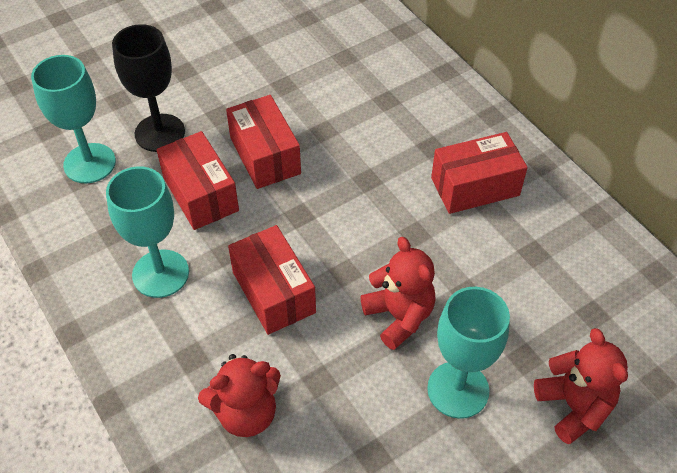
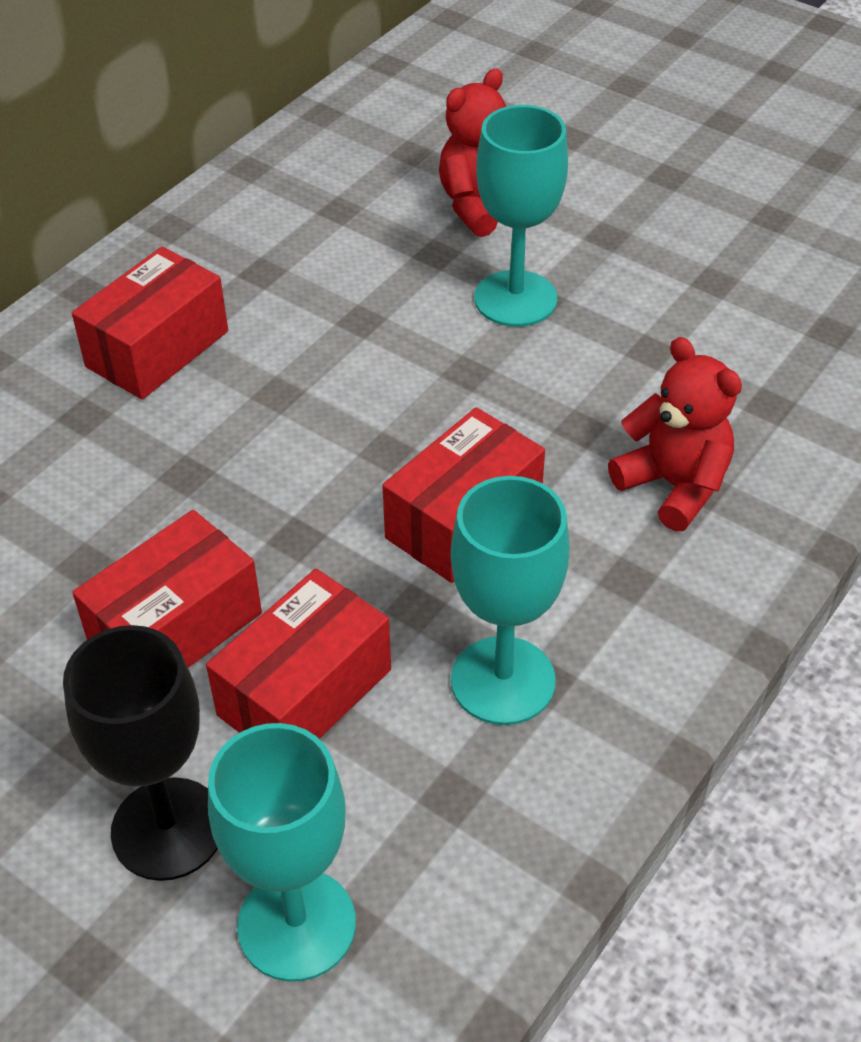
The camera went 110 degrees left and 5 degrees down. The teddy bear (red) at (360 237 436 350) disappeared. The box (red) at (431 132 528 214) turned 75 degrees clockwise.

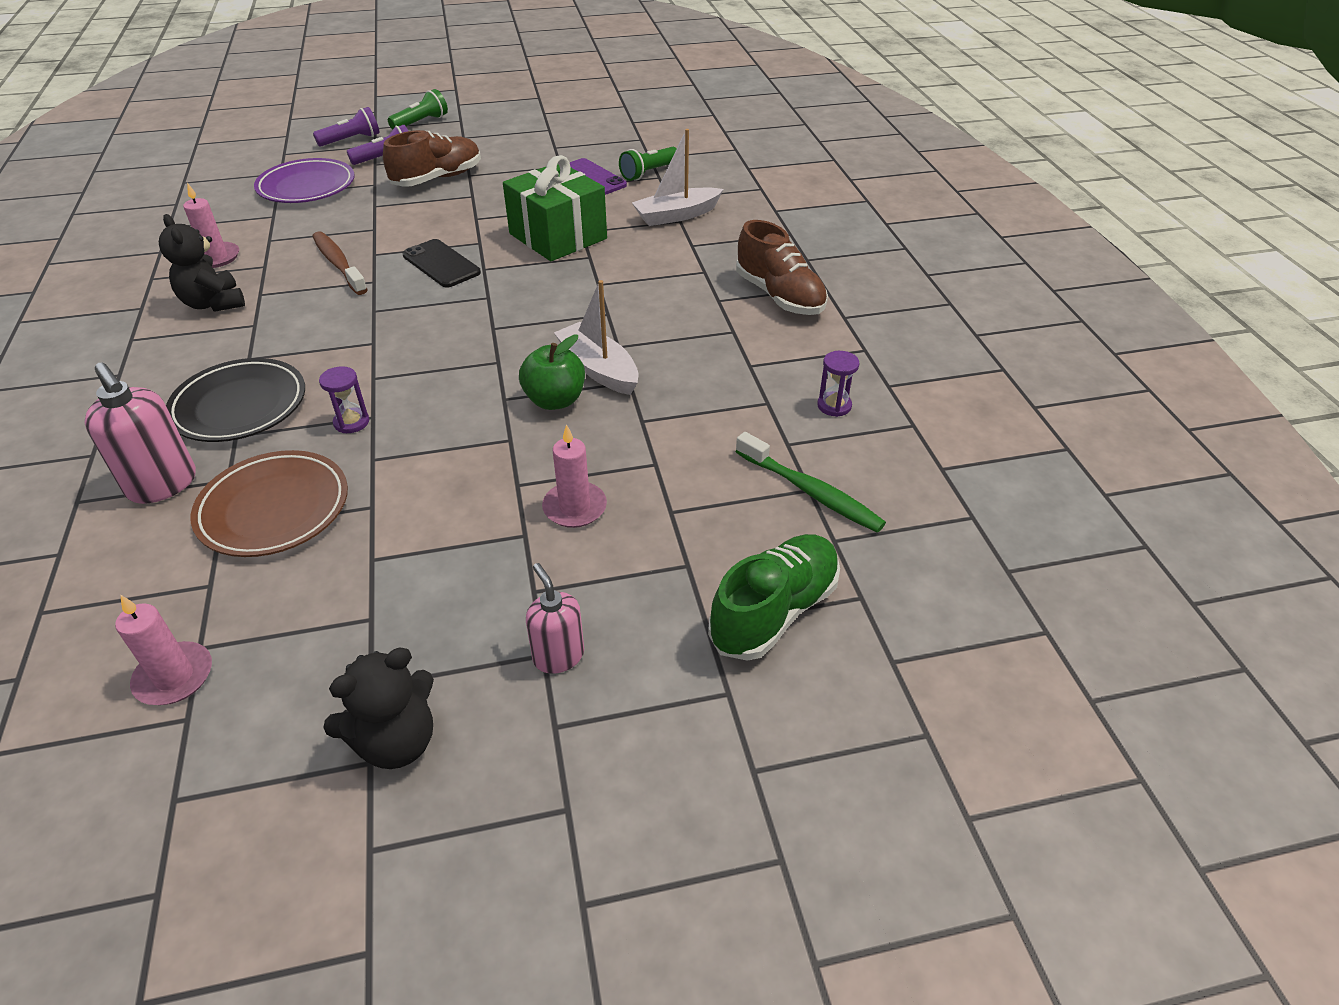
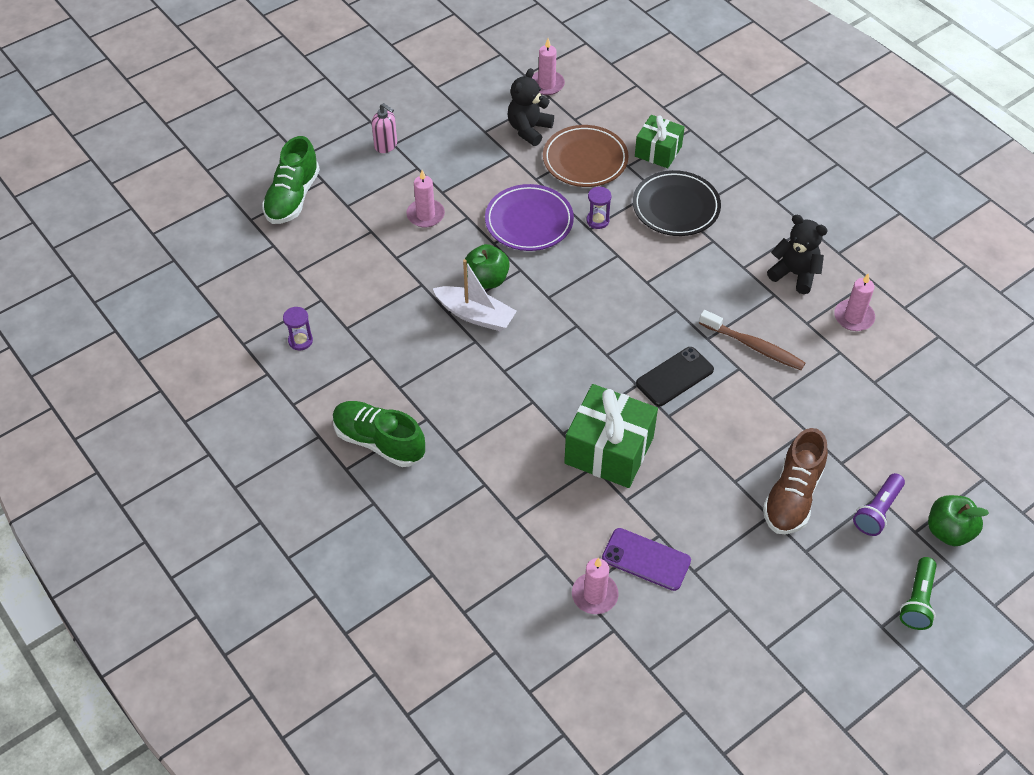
The camera went 155 degrees right and 10 degrees up. The boat (white) at (632 129 724 226) disappeared. The toothbrush (green) at (736 432 886 533) disappeared. The plate (purple) moved from (254 158 354 203) to (485 184 574 251). The teddy bear (black) moved from (323 648 434 769) to (508 68 554 146). The soap dispenser (pink) at (84 362 196 504) was replaced by the gift (green) at (635 115 685 168). The flashlight (purple) at (313 107 379 146) was replaced by the apple (green) at (928 495 989 546). The flashlight (green) at (619 147 677 181) was replaced by the candle (pink) at (572 558 618 614). The shoe (brown) at (736 220 828 315) became the shoe (green) at (333 401 425 467). The phone (black) at (402 239 481 288) turned 60 degrees counterclockwise.

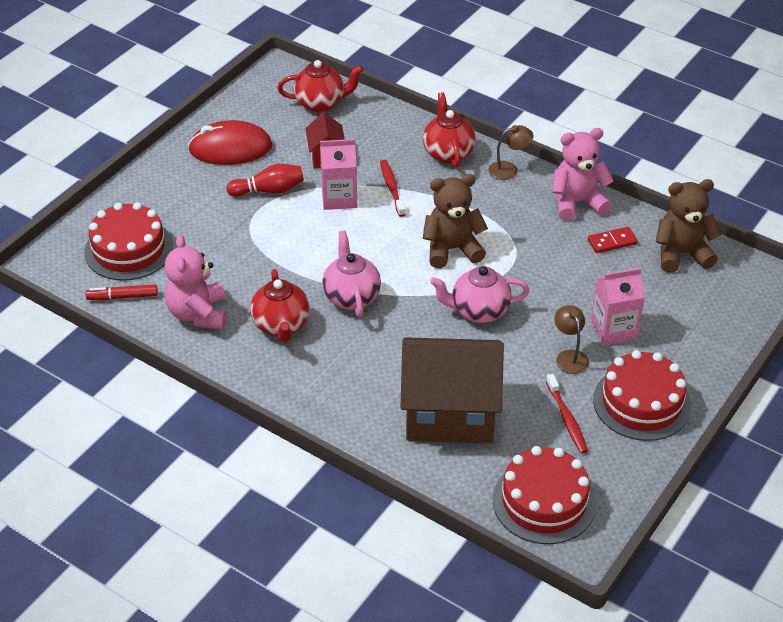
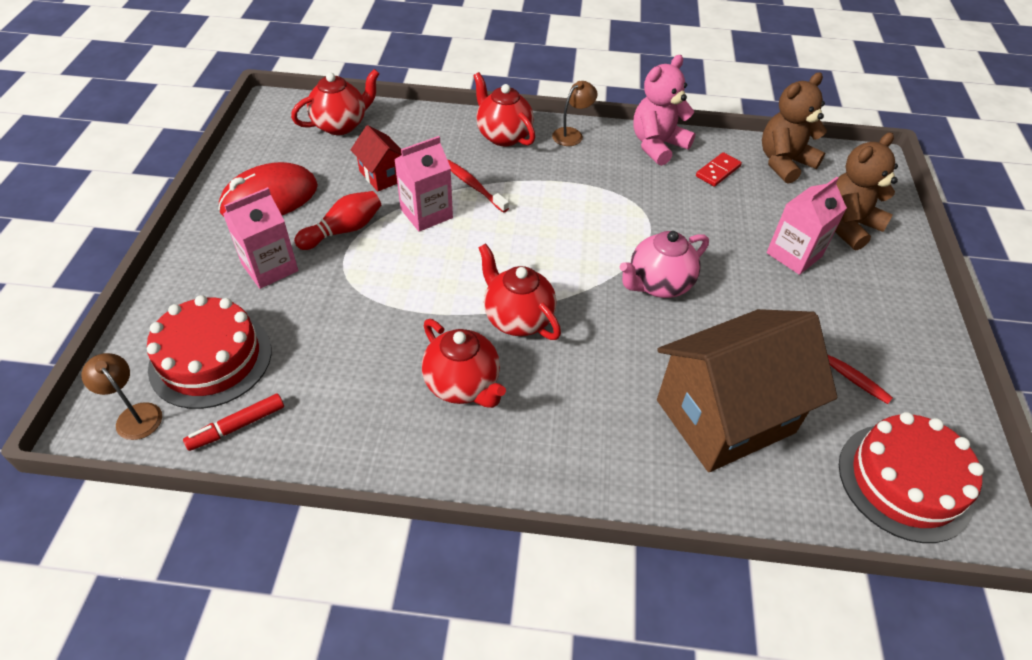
The camera went 30 degrees left and 5 degrees up. The teddy bear (pink) at (164 234 226 329) disappeared. The cake (red) at (593 350 691 441) disappeared. The carton (pink) at (223 187 298 289) appeared. The teddy bear (brown) moved from (423 174 488 268) to (835 132 898 250). The lamp (brown) moved from (554 305 589 374) to (81 353 162 440). The teapot (pink) at (322 230 381 317) became the teapot (red) at (478 243 561 340).

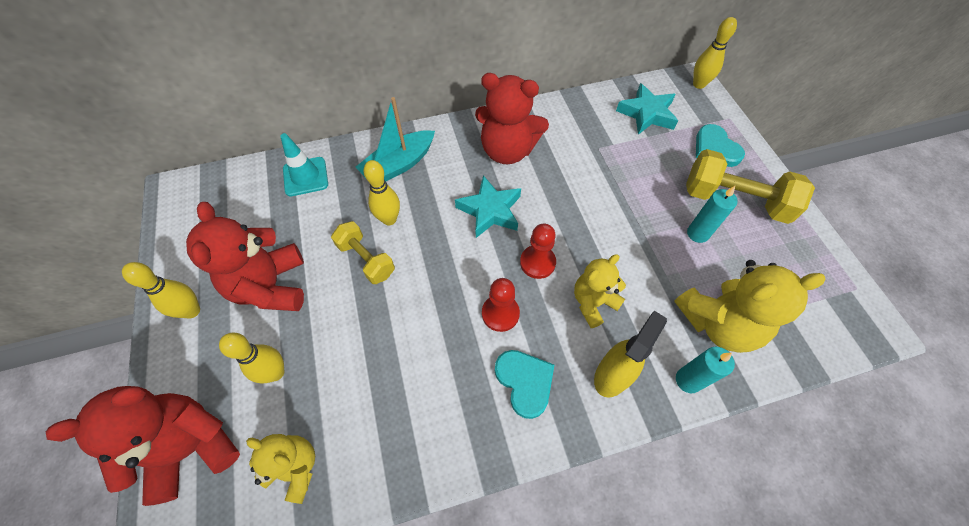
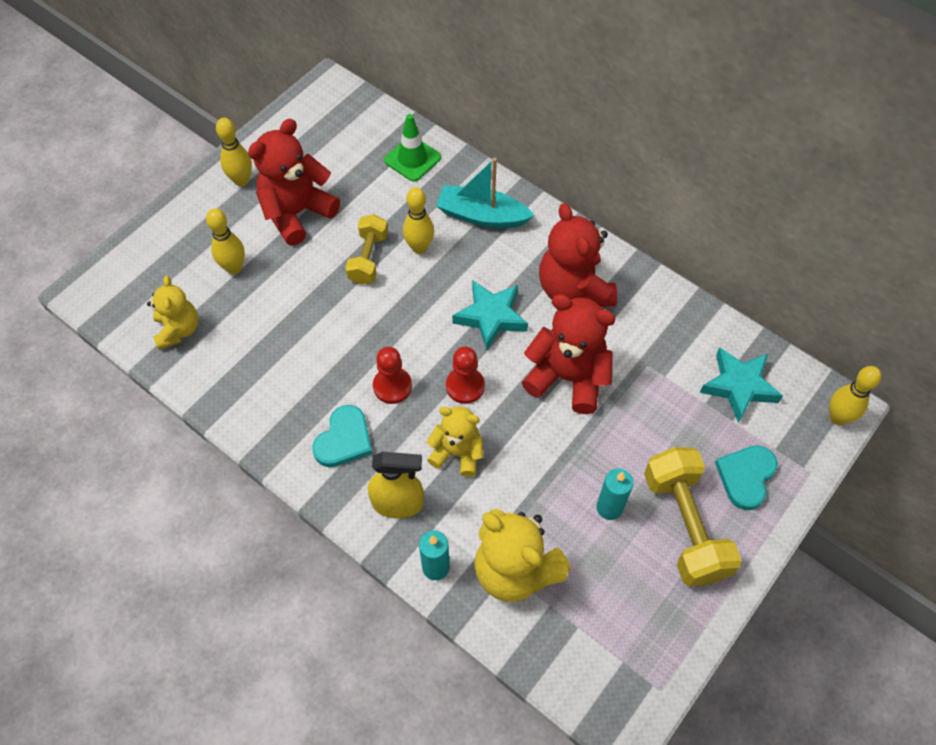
The camera went 55 degrees right and 0 degrees up. The teddy bear (red) moved from (46 386 240 506) to (522 294 616 414). The traffic cone (turquoise) at (280 133 328 196) became the traffic cone (green) at (384 114 441 182).

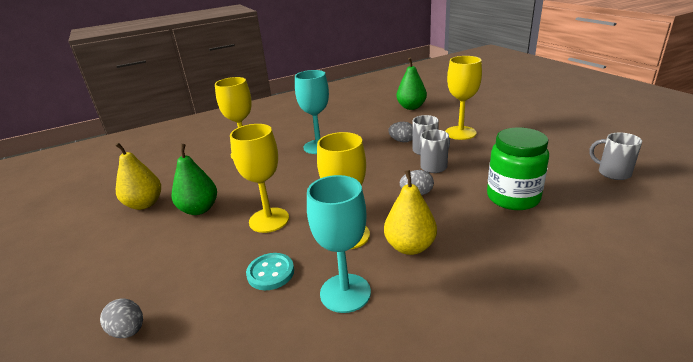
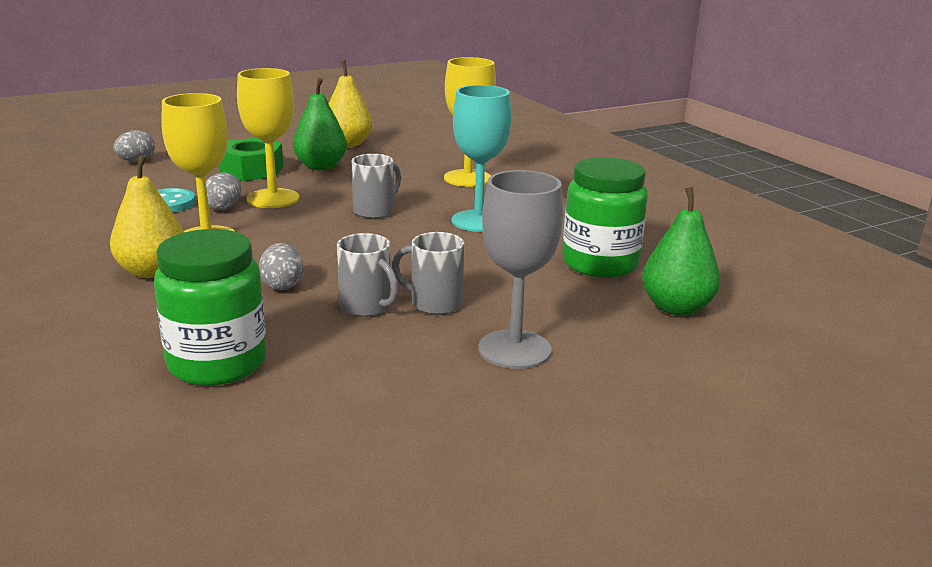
The camera went 85 degrees right and 5 degrees down. The goblet (turquoise) at (307 175 371 313) disappeared. The nut (green) at (219 138 284 181) appeared. The jar (green) at (562 157 648 278) appeared. The egg (grey) moved from (388 122 413 142) to (206 173 241 210). The mug (grey) moved from (589 132 642 180) to (352 154 401 219). The goblet (yellow) at (445 56 482 140) became the goblet (grey) at (478 170 563 369).

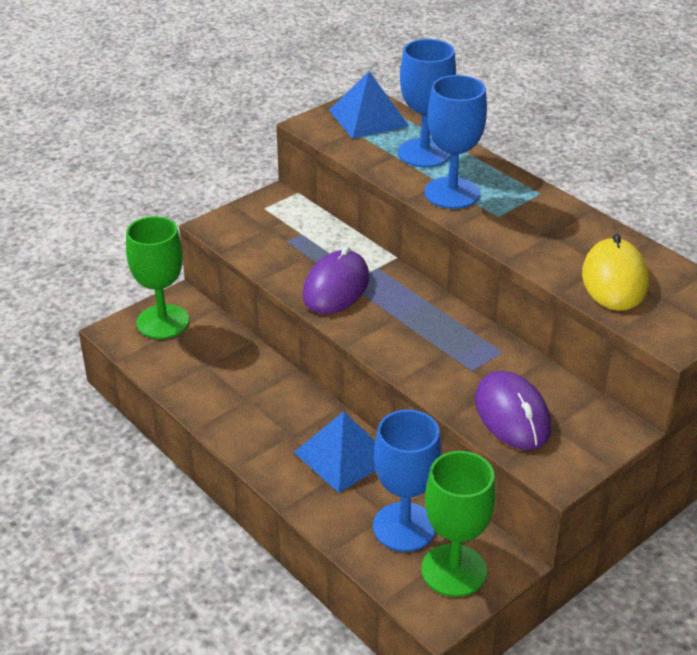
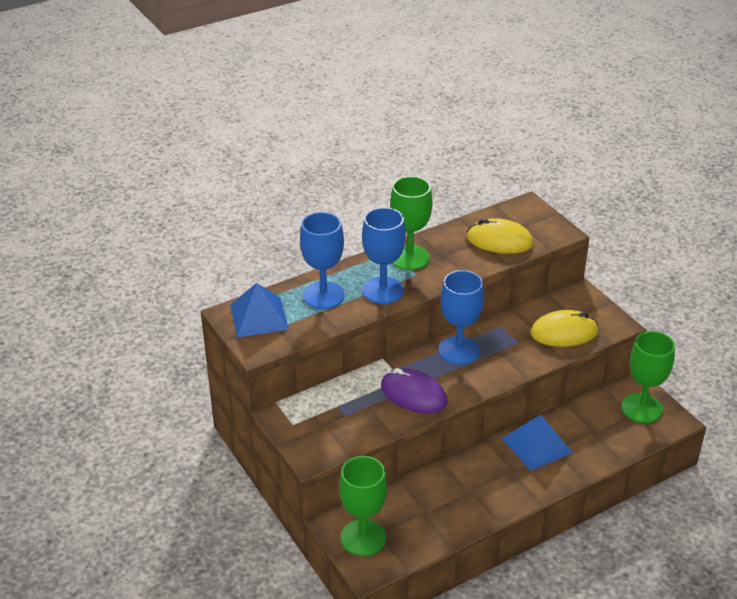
The camera went 80 degrees left and 0 degrees up. The goblet (green) at (390 176 432 270) appeared. The goblet (blue) moved from (373 410 442 552) to (438 270 484 365). The mouse (purple) at (475 371 551 450) became the mouse (yellow) at (530 310 598 347).

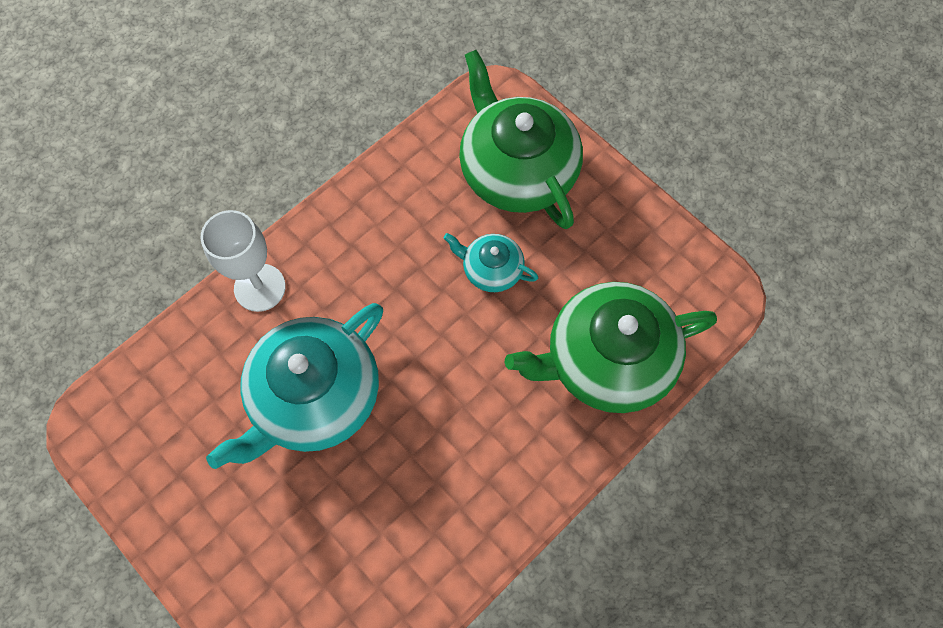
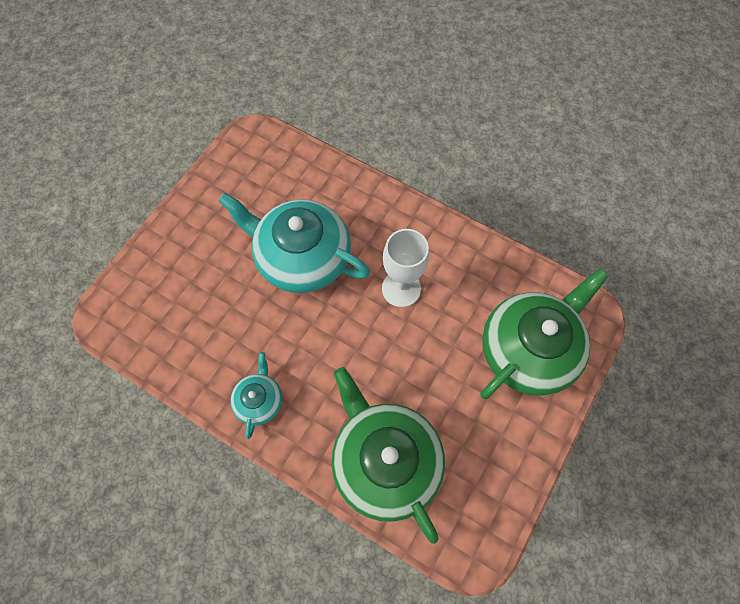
The camera went 75 degrees right and 0 degrees up. The goblet (white) moved from (201 210 286 312) to (382 229 429 307). The teapot (turquoise) moved from (443 233 538 292) to (230 352 282 439).

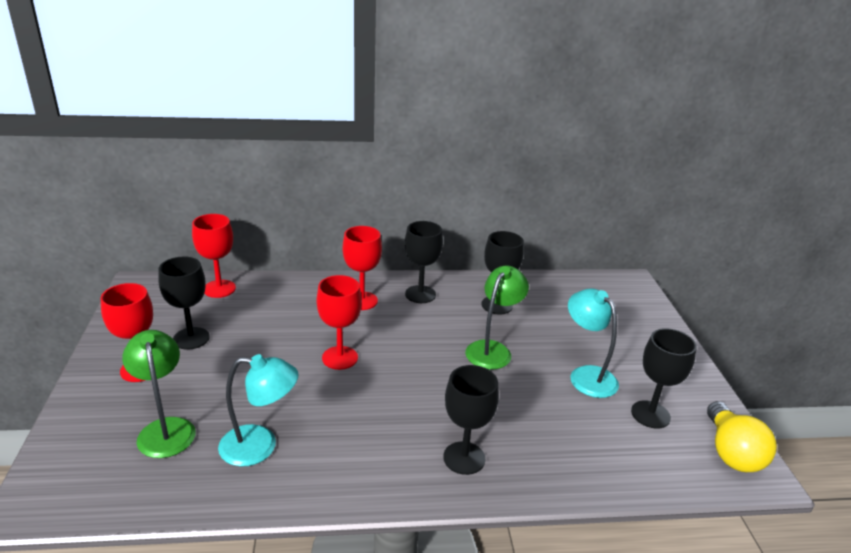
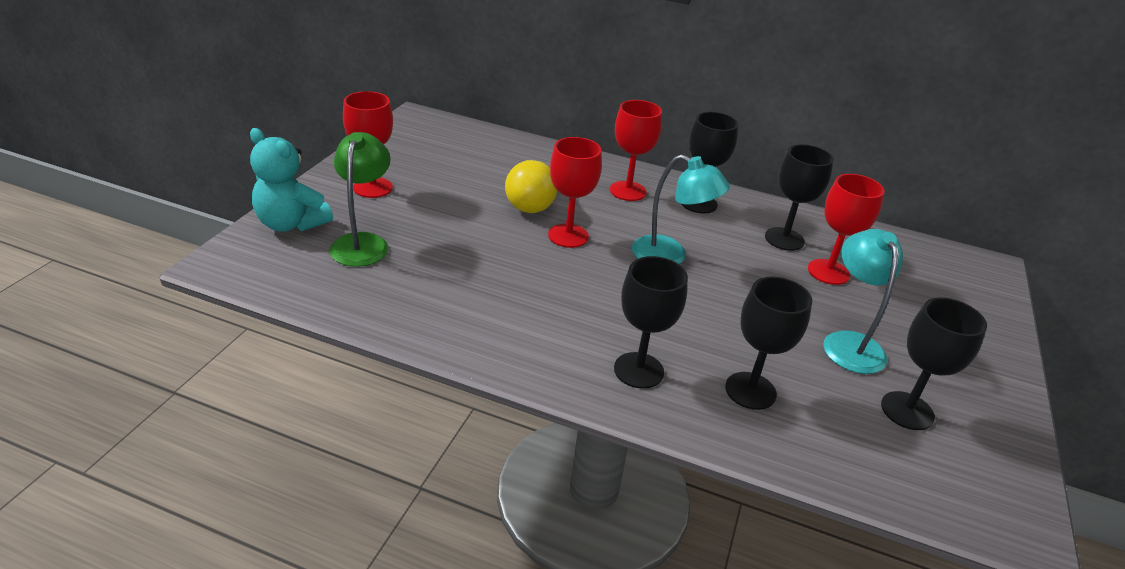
The camera went 25 degrees right and 5 degrees up. The lamp (green) at (465 266 529 370) disappeared. The teddy bear (turquoise) at (250 128 333 232) appeared. The goblet (black) moved from (158 257 210 350) to (725 276 812 410). The goblet (red) moved from (192 214 236 298) to (808 174 885 285). The lamp (turquoise) moved from (218 354 299 467) to (632 154 730 264). The light bulb (yellow) moved from (707 401 777 472) to (505 160 557 213).

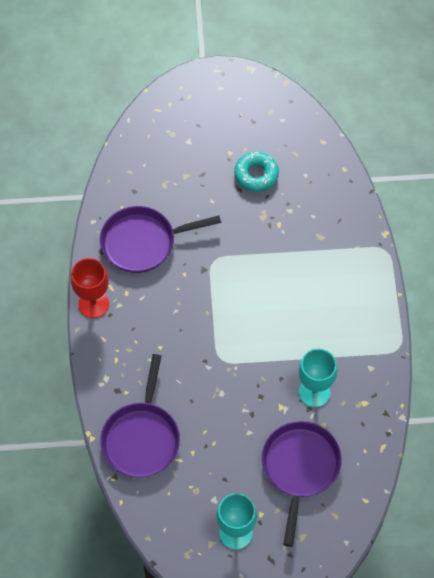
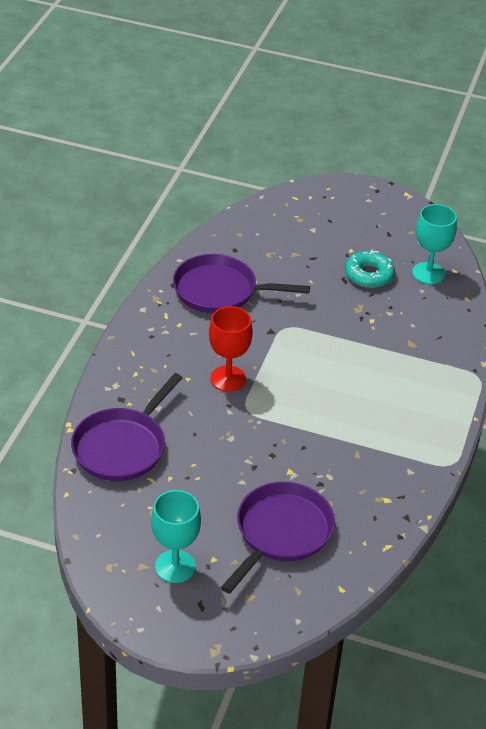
The camera went 20 degrees right and 20 degrees down. The goblet (red) moved from (71 258 109 318) to (209 306 253 392). The goblet (turquoise) moved from (298 348 338 407) to (412 204 457 284).

